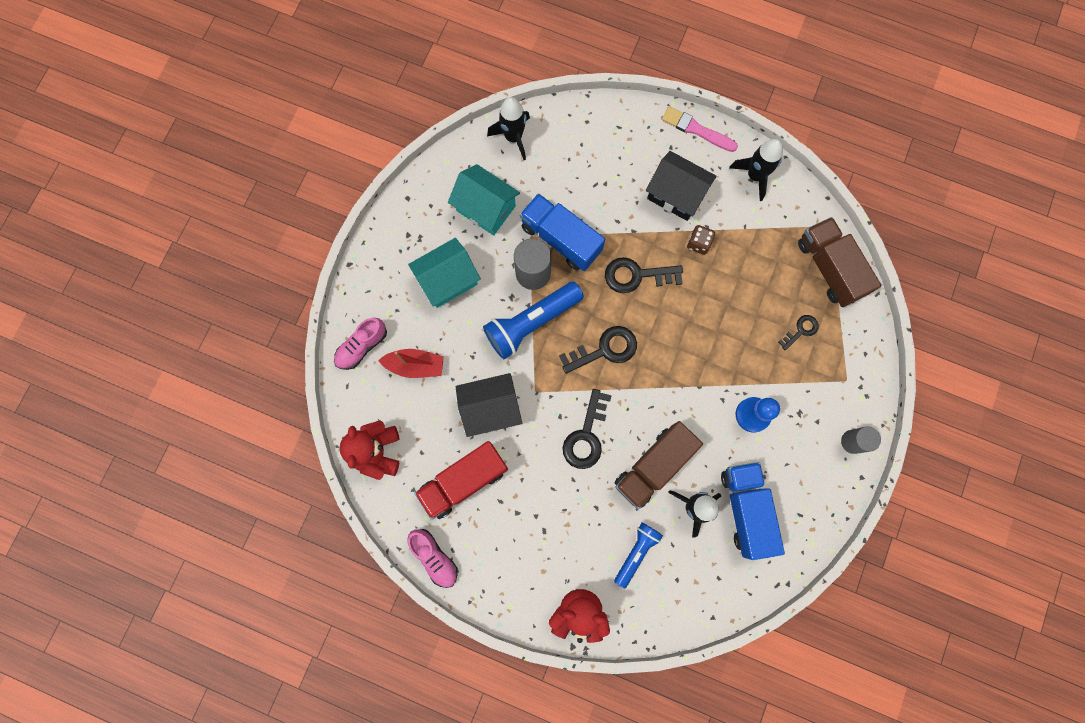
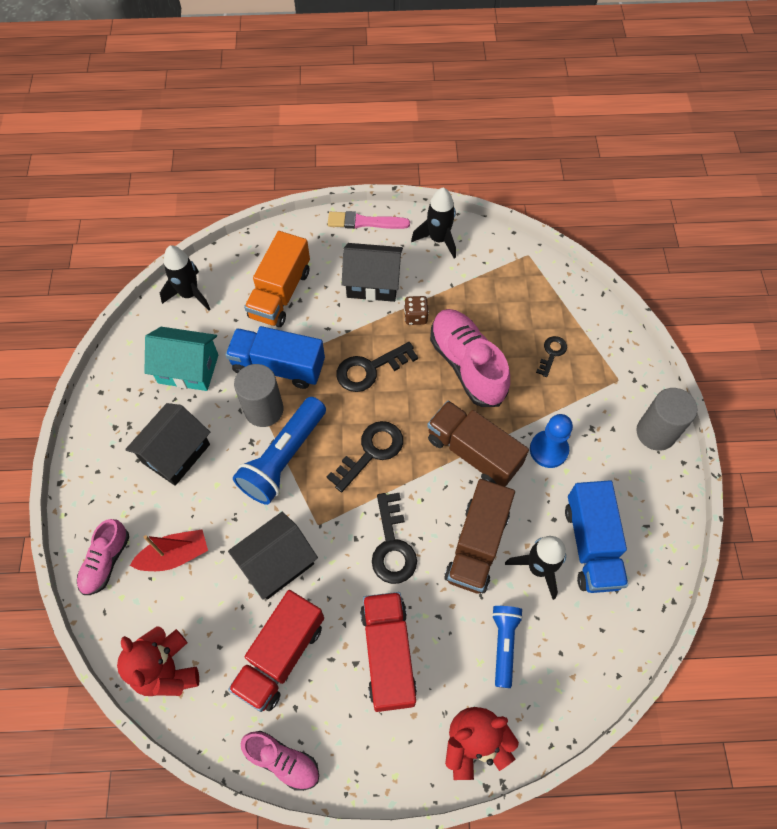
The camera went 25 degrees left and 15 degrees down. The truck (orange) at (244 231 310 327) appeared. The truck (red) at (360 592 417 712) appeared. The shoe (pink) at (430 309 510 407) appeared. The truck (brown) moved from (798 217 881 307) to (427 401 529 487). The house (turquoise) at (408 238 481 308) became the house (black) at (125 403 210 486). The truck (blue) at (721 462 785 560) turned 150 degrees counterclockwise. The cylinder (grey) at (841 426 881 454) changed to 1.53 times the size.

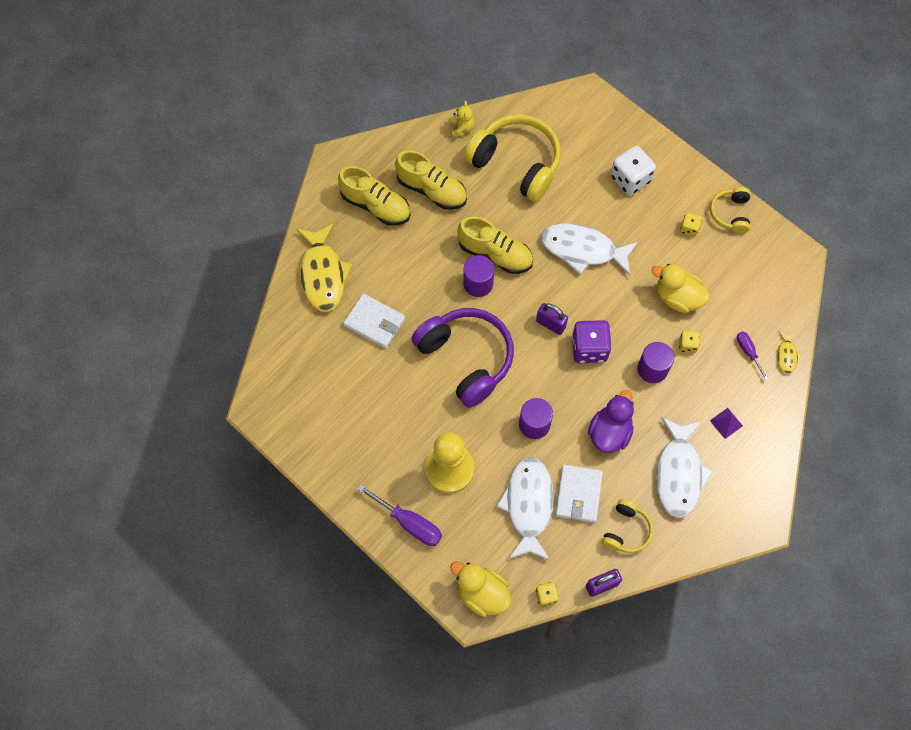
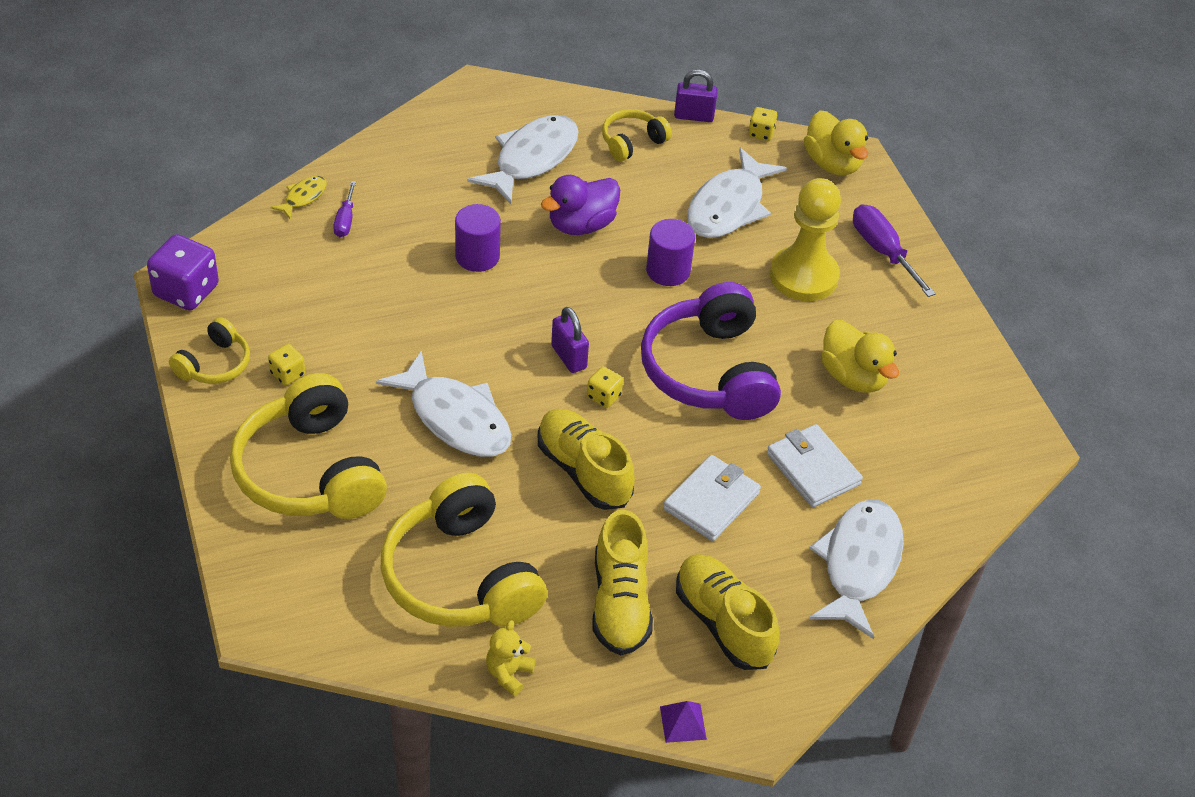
The camera went 155 degrees left and 20 degrees down. The cylinder (purple) at (463 255 494 297) disappeared. The wallet (white) moved from (555 464 603 523) to (663 455 761 541). The dice (purple) moved from (572 320 612 363) to (147 234 219 310). The duck (yellow) moved from (652 264 710 313) to (821 320 899 393). The dice (yellow) moved from (679 330 700 353) to (587 367 623 408). The pyramid (purple) moved from (710 408 743 439) to (660 701 707 743). The dice (white) at (610 146 656 195) was replaced by the headphones (yellow) at (230 373 387 519). The fish (yellow) at (296 223 352 312) became the fish (white) at (809 499 904 639). The shoe (yellow) at (395 150 467 210) turned 150 degrees counterclockwise.

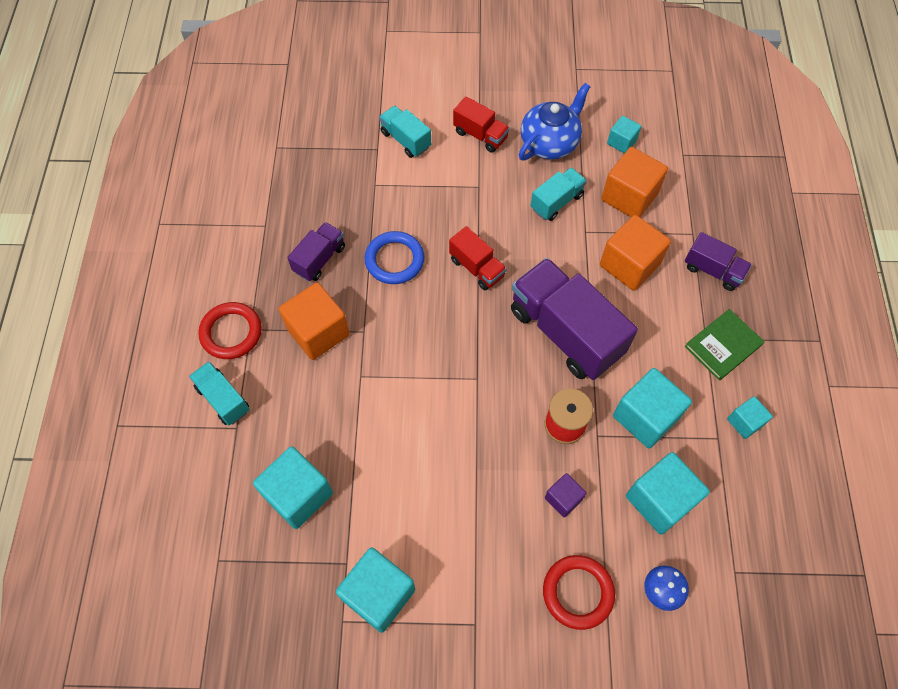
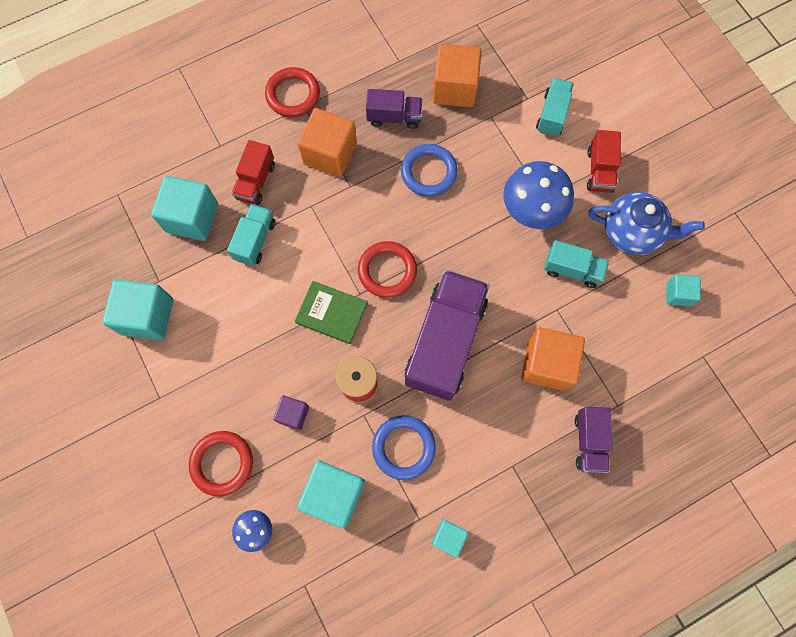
The camera went 60 degrees right and 10 degrees up. The ring (red) at (358 241 417 298) appeared. The mushroom (blue) at (503 161 574 229) appeared. The truck (turquoise) moved from (189 361 249 426) to (227 204 276 266). The truck (red) moved from (449 226 507 290) to (232 140 275 205). The cube (orange) moved from (601 147 668 217) to (433 44 482 107). The book (green) moved from (685 309 765 380) to (295 281 368 344). The cube (turquoise) at (613 368 692 448) was replaced by the ring (blue) at (372 415 436 480).

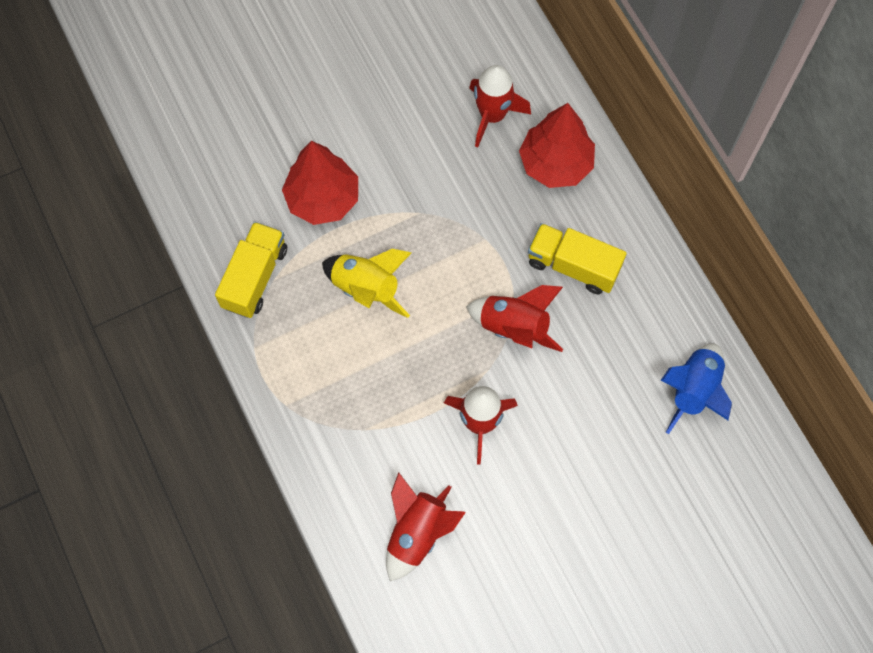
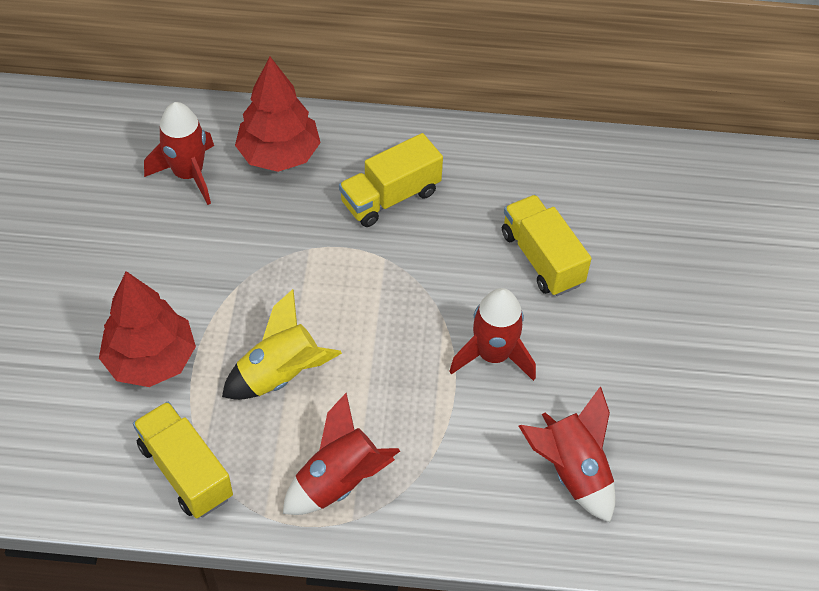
The camera went 60 degrees left and 15 degrees down. The rocket (blue) at (661 343 732 434) disappeared. The truck (yellow) at (502 195 592 296) appeared. The rocket (red) moved from (466 285 563 352) to (283 393 400 515).

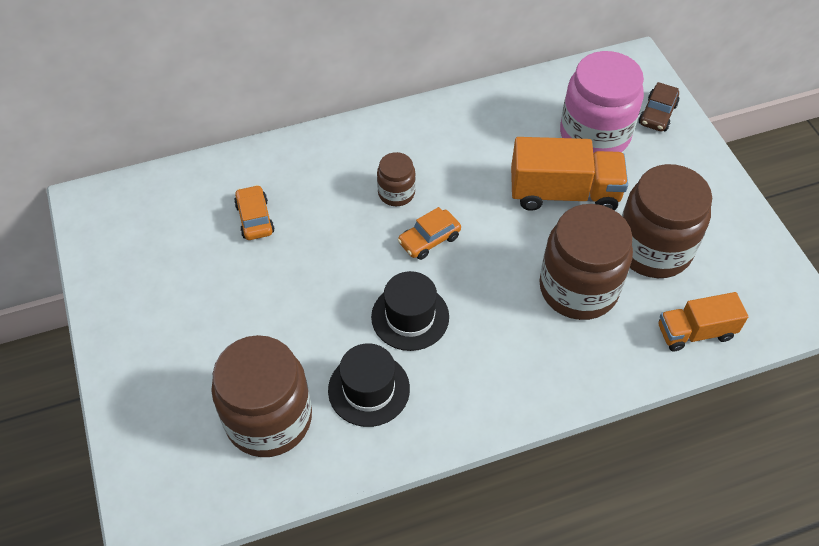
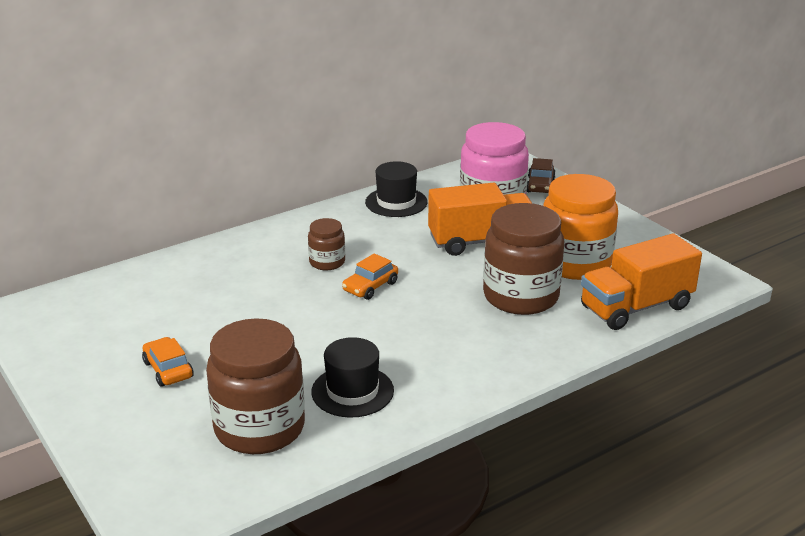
The camera went 15 degrees left and 25 degrees down. The car (orange) moved from (234 185 275 240) to (142 337 193 387). The hat (black) moved from (371 271 449 351) to (365 161 428 217). The jar (brown) at (622 164 712 278) became the jar (orange) at (543 174 618 280). The truck (orange) at (659 292 748 352) changed to 1.58 times the size.

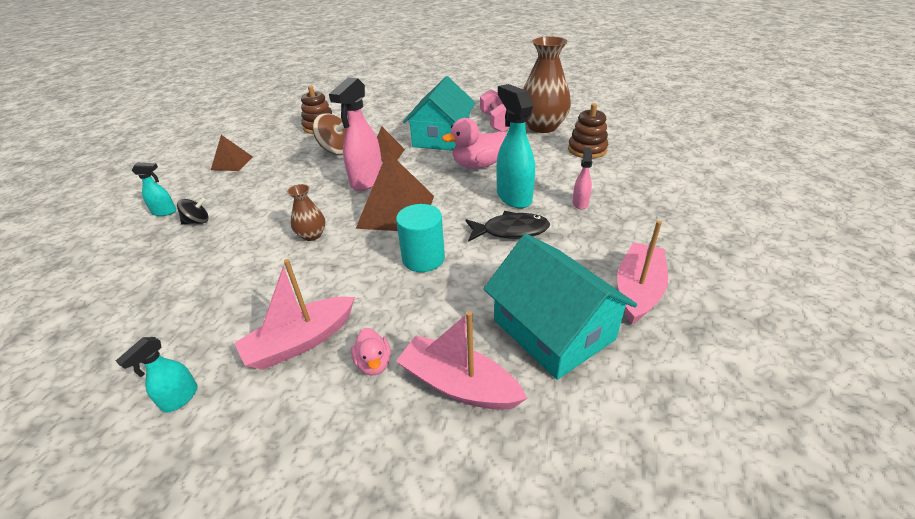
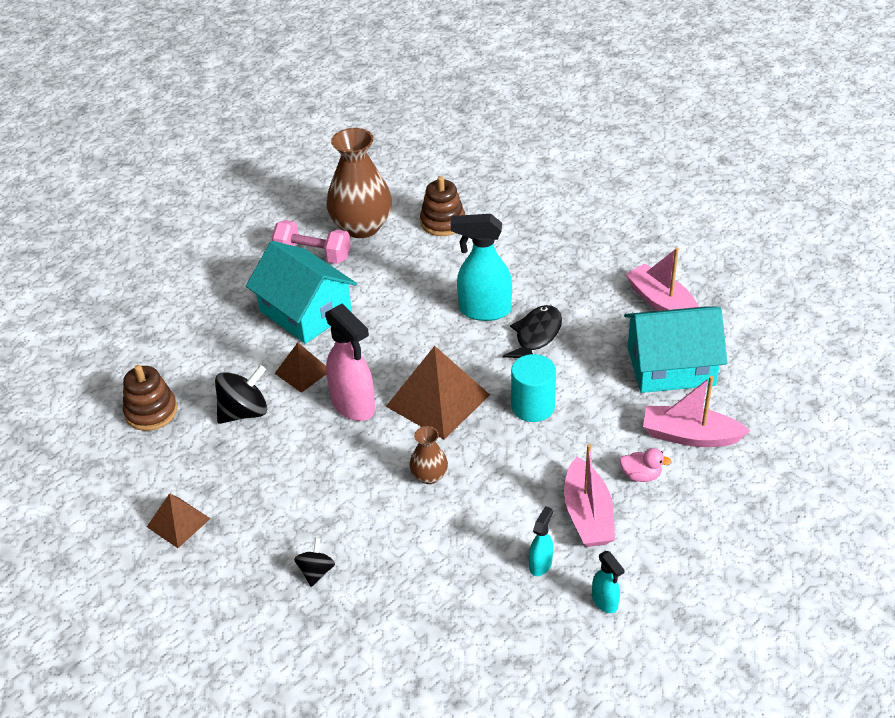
The camera went 60 degrees left and 5 degrees up. The duck (pink) at (442 118 507 169) disappeared. The spray bottle (pink) at (572 147 592 209) disappeared. The spray bottle (turquoise) moved from (132 163 176 216) to (529 506 553 576). The spinning top (brown) at (313 113 346 155) became the spinning top (black) at (215 365 267 424). The boat (pink) at (396 311 528 410) turned 45 degrees clockwise.

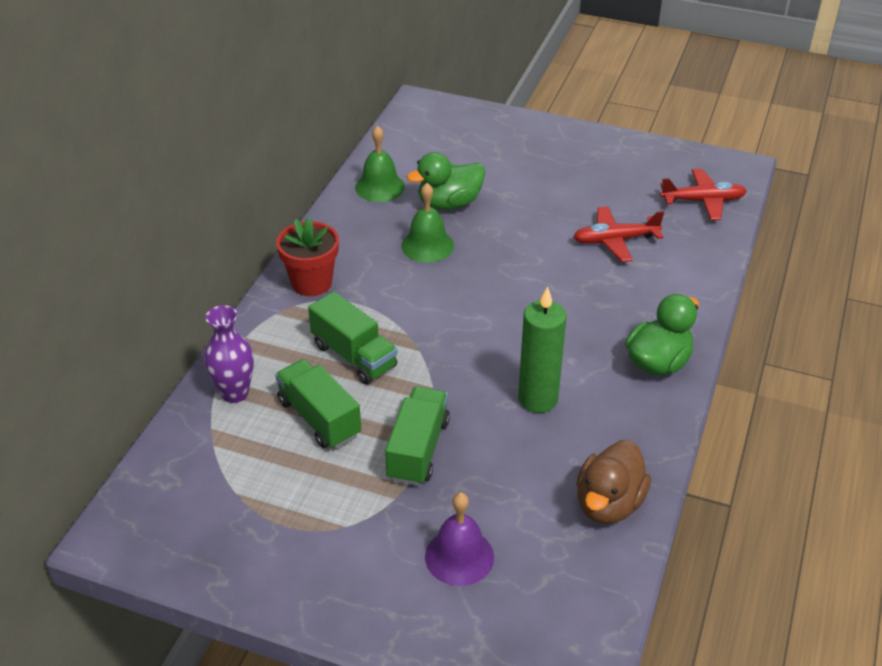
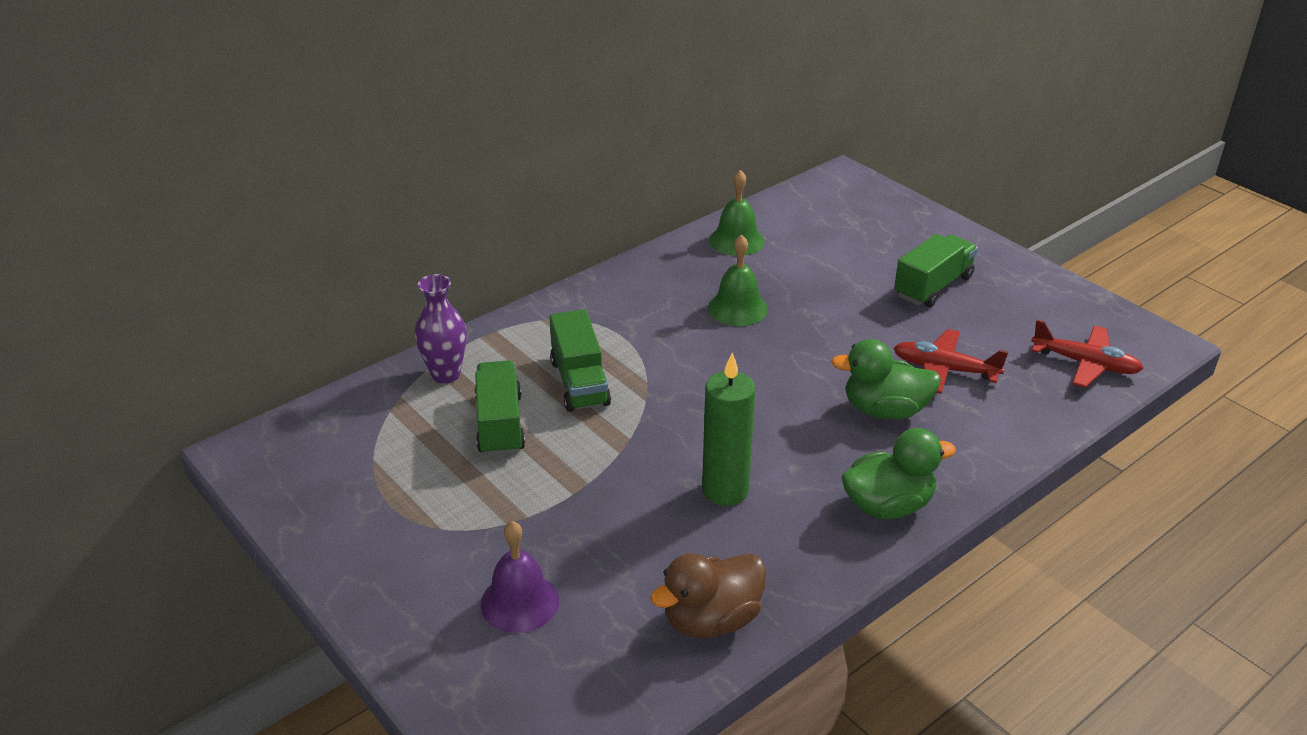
The camera went 30 degrees right and 5 degrees down. The flower pot (red) at (276 217 339 296) disappeared. The truck (green) moved from (385 386 450 486) to (894 234 978 307). The duck (green) moved from (407 152 485 210) to (831 339 941 419).

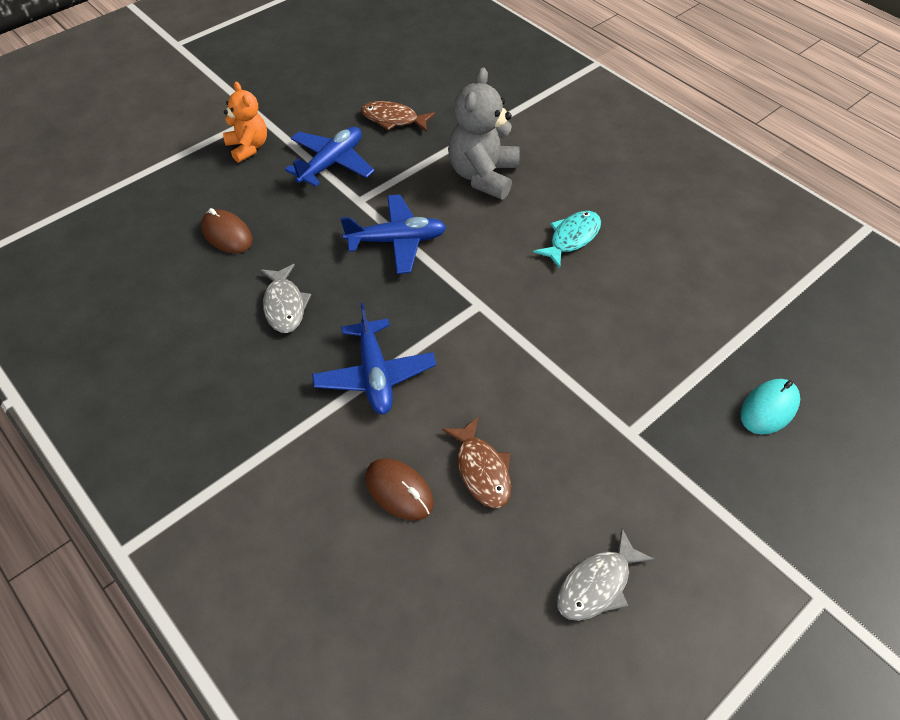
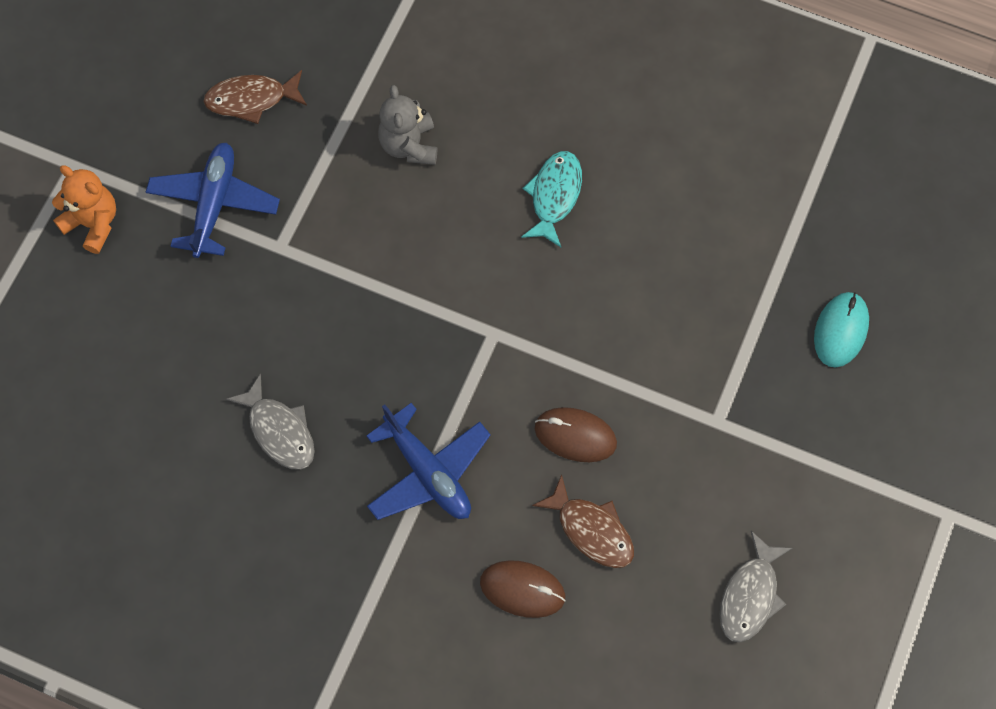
The camera went 25 degrees left and 15 degrees up. The plane (blue) at (341 194 446 274) disappeared. The mouse (brown) moved from (201 208 252 253) to (535 407 617 462). The teddy bear (grey) at (448 67 520 200) changed to 0.63 times the size.

